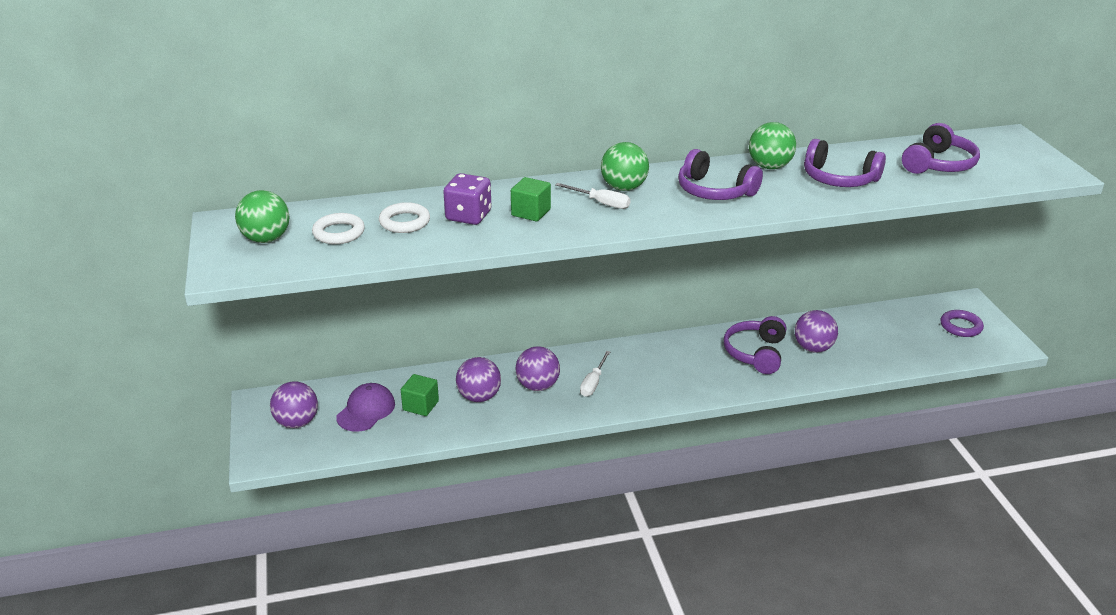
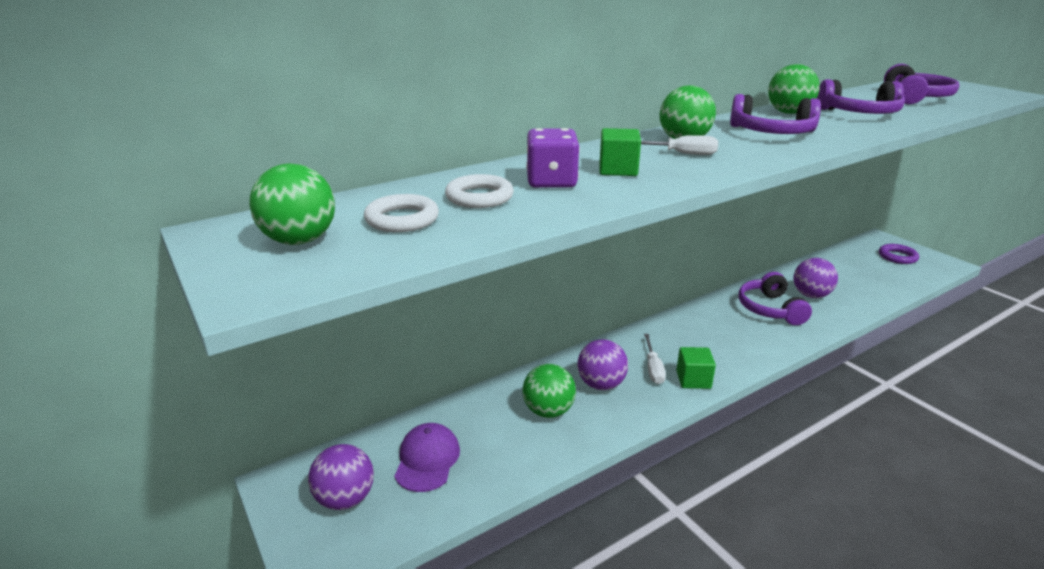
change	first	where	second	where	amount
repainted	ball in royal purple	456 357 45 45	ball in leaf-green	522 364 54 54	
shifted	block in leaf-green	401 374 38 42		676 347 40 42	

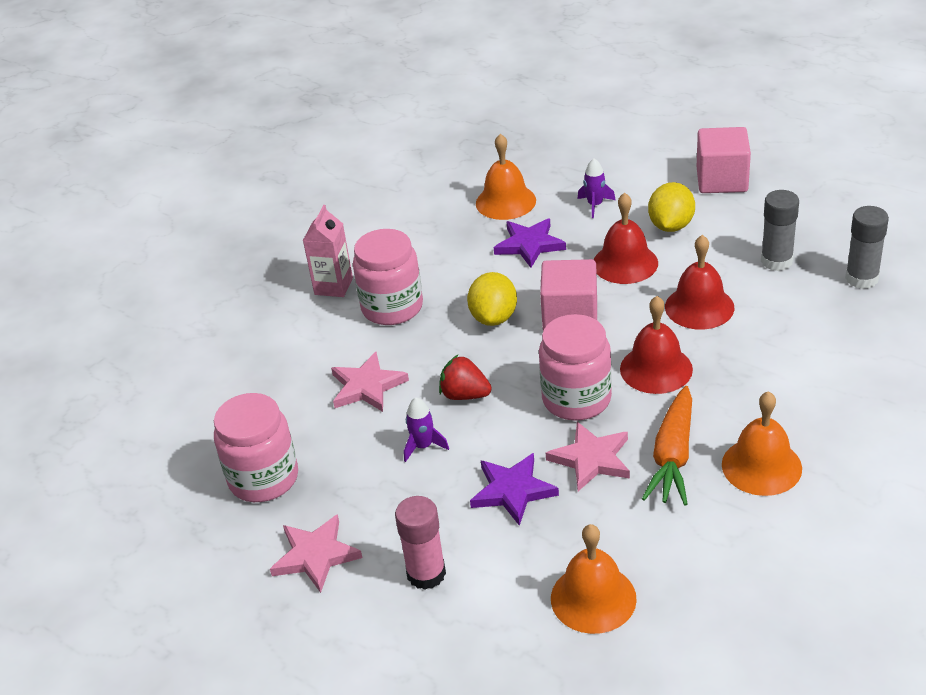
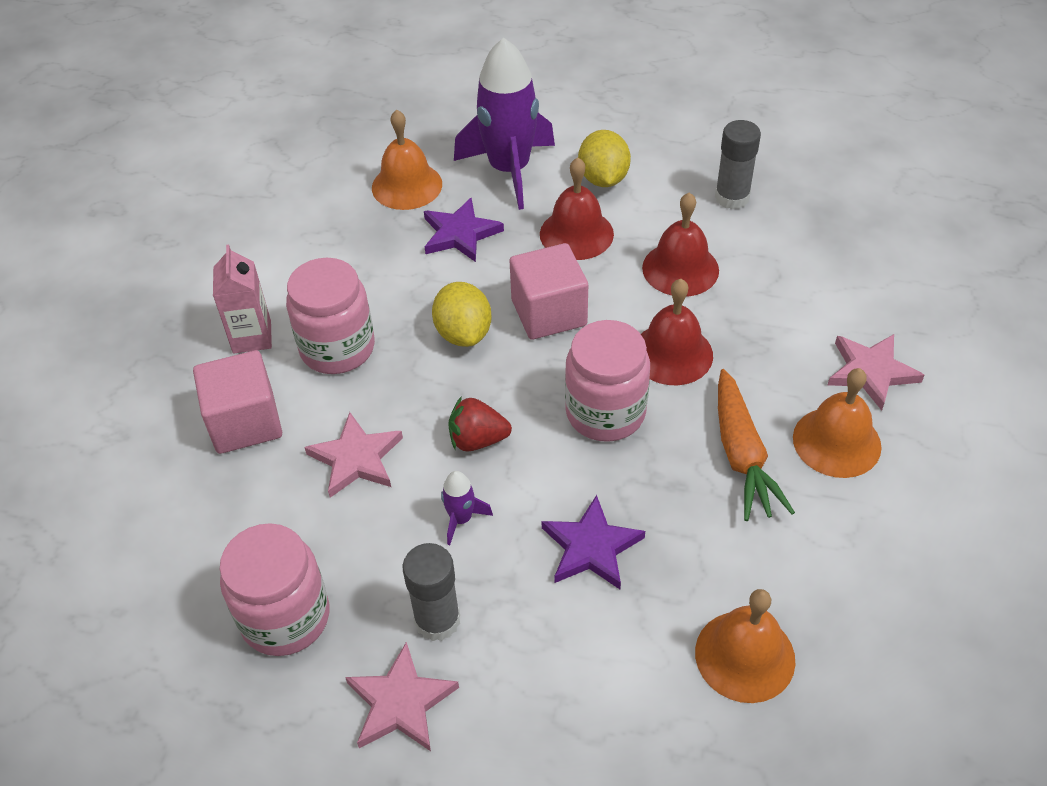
change	first	where	second	where	amount
shifted	block in pink	697 127 54 66		193 350 89 104	
shifted	glue stick in grey	845 206 44 83		403 543 57 98	
scaled	spaceship in royal purple	577 158 38 60		454 38 101 172	x2.39
shifted	five-pointed star in pink	546 422 84 69		828 334 96 77	
gone	glue stick in pink	395 496 51 94			

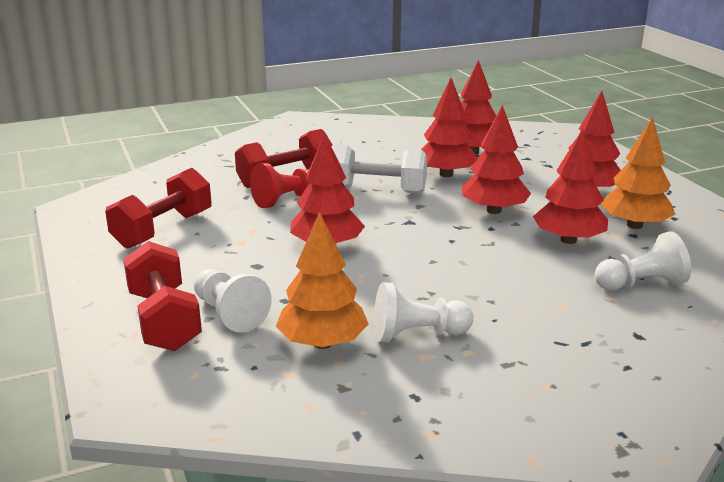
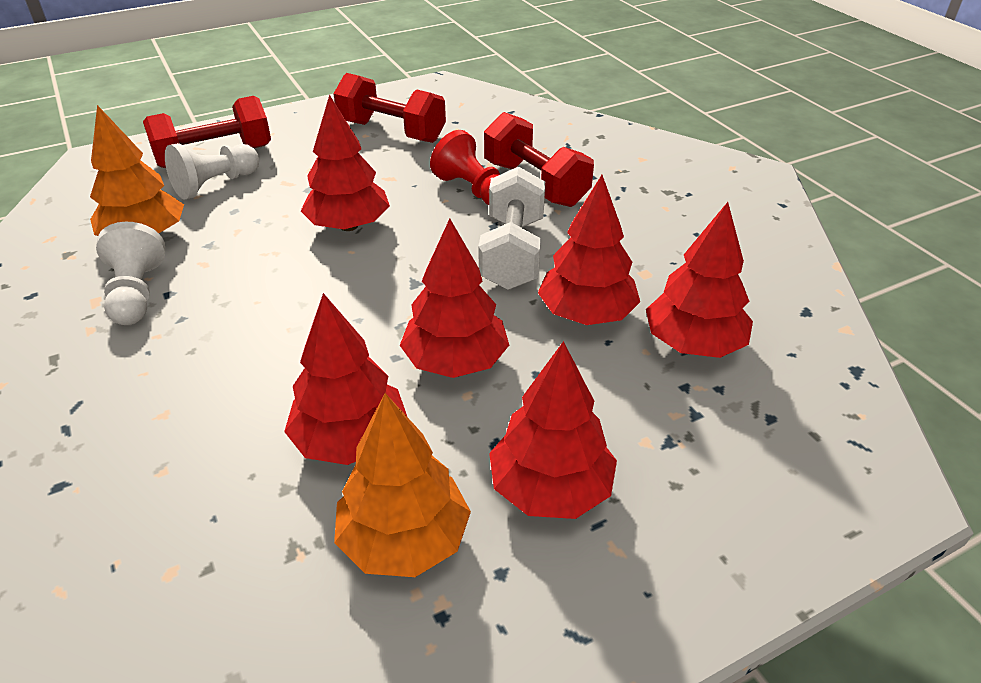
change	first	where	second	where	amount
gone	pawn in white	595 231 96 59			

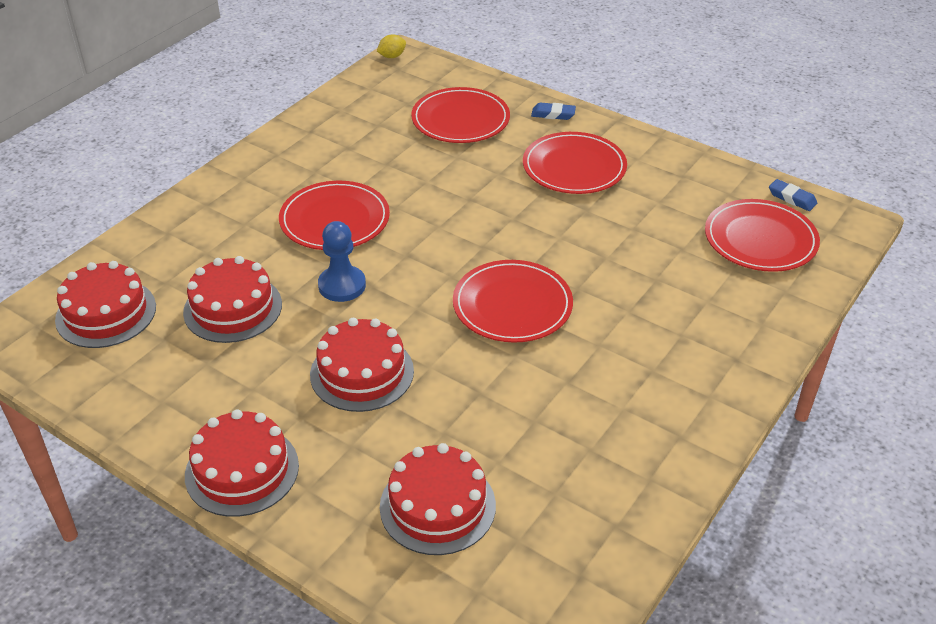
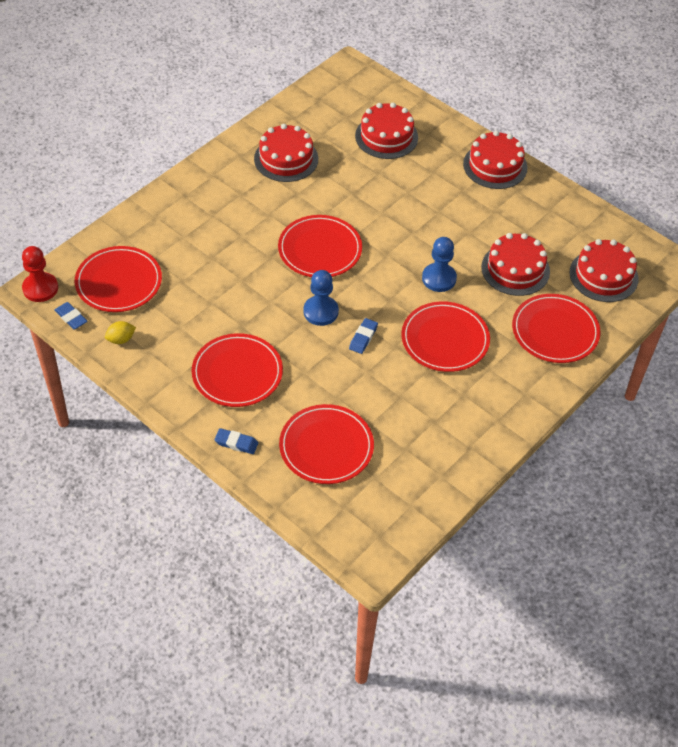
change	first	where	second	where	amount
new			pawn in scarlet	22 246 36 56	
shifted	citrus fruit in yellow	377 35 29 23		105 321 31 23	
shifted	layer cake in scarlet	310 318 104 94		254 124 64 58	
new			pawn in royal blue	304 270 35 56	
new			gum eraser in royal blue	349 318 29 36	
new			plate in scarlet	512 294 88 69	

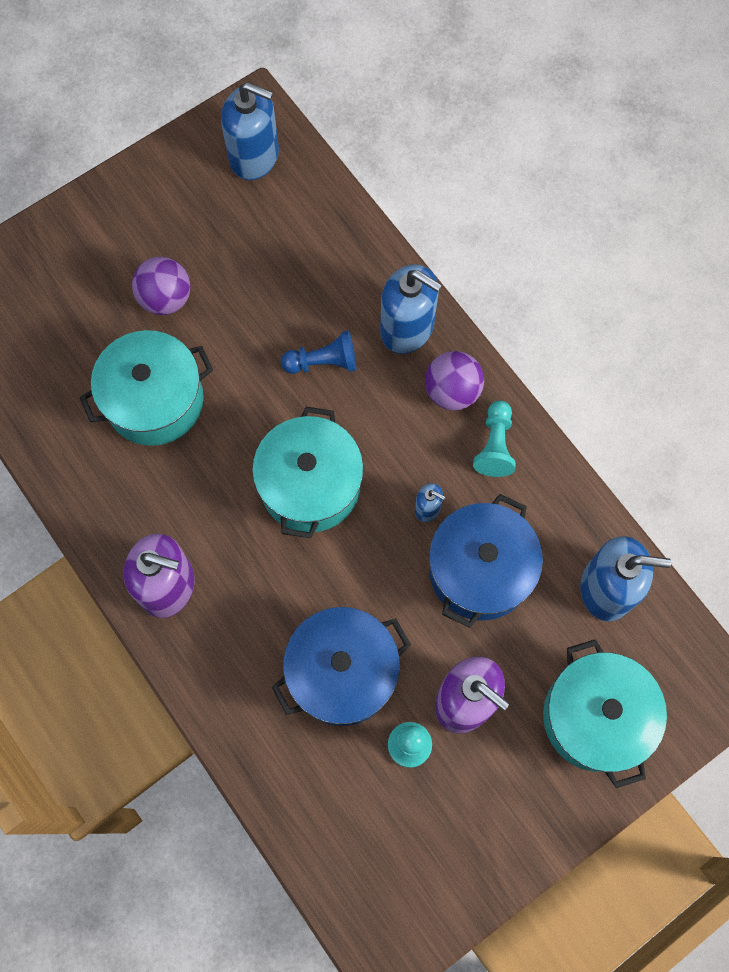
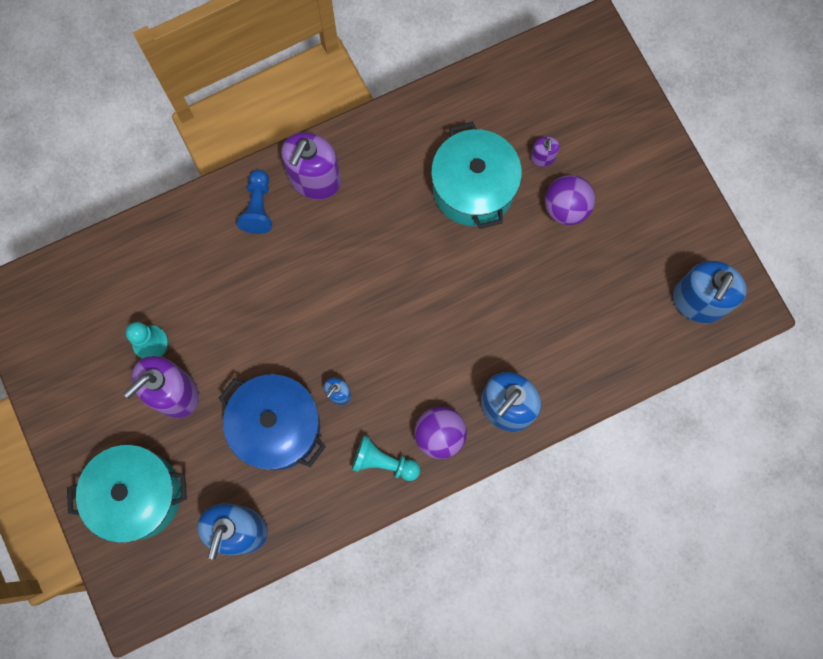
change	first	where	second	where	amount
shifted	pawn in royal blue	281 331 75 43		237 170 35 64	
new			pump bottle in royal purple	531 136 29 31	
gone	pot in turquoise	252 407 112 131			
gone	pot in royal blue	272 607 139 119			

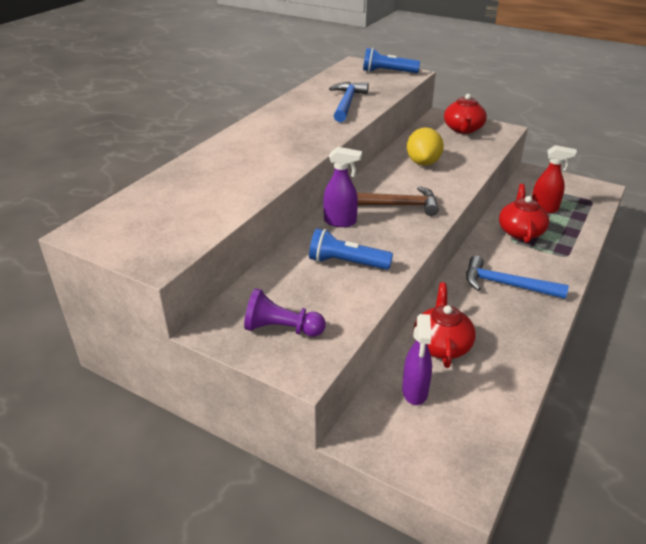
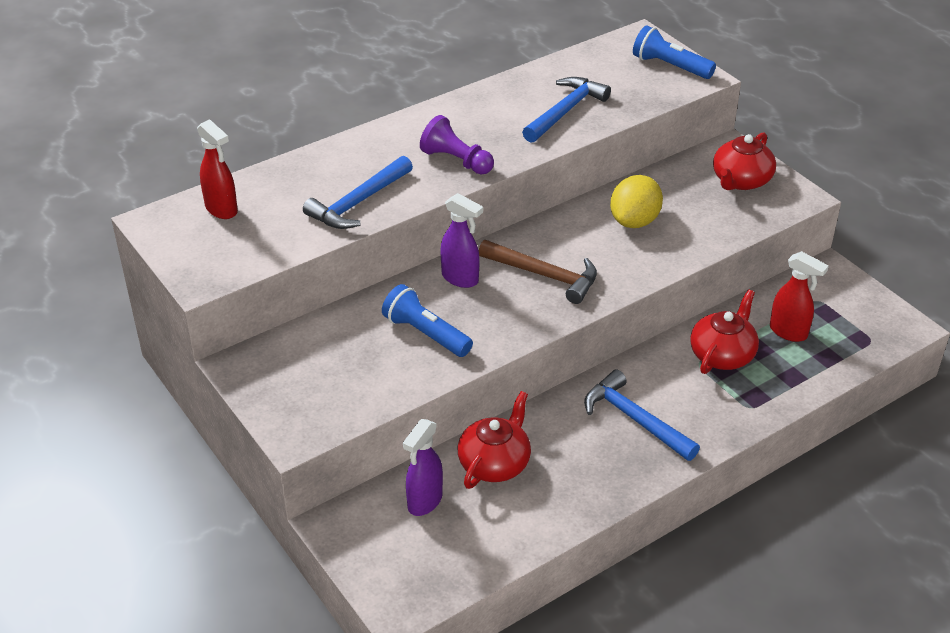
change	first	where	second	where	amount
new			spray cleaner in scarlet	197 119 41 100	
new			claw hammer in royal blue	303 156 110 73	
shifted	pawn in royal purple	244 288 82 49		420 115 74 60	

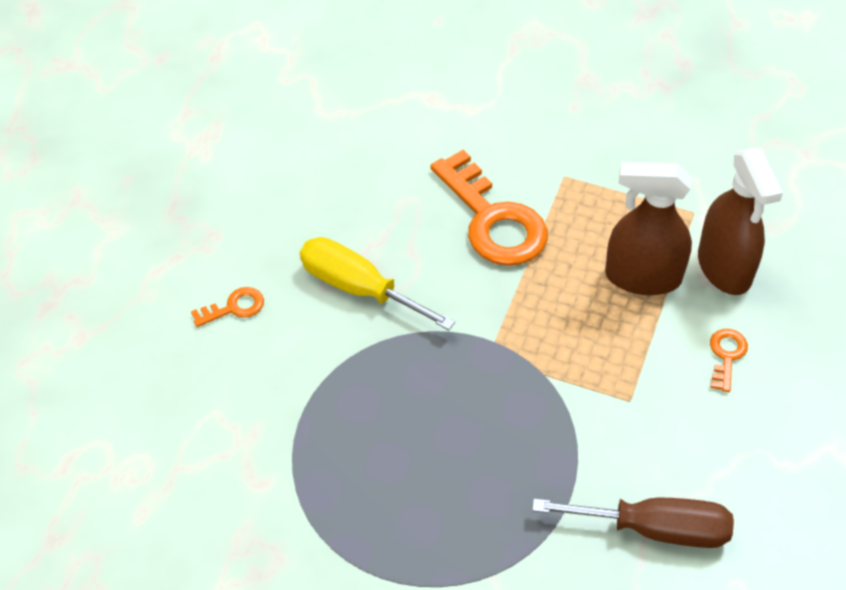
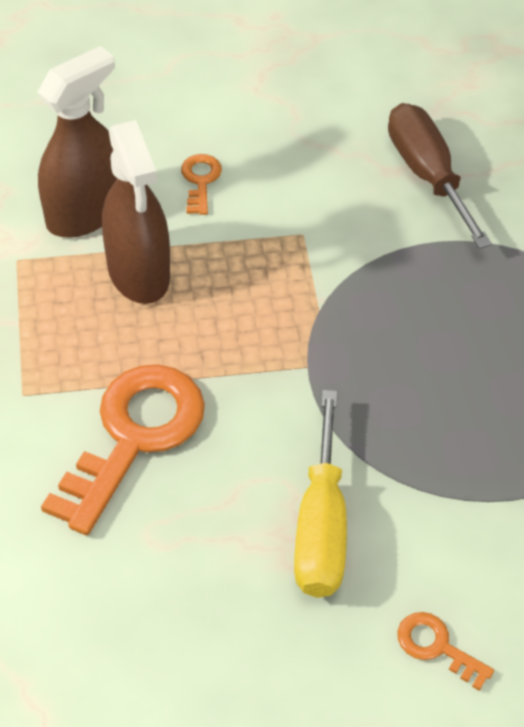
change	first	where	second	where	amount
rotated	door key in bright orange	710 329 38 63		181 154 41 61	105 degrees clockwise

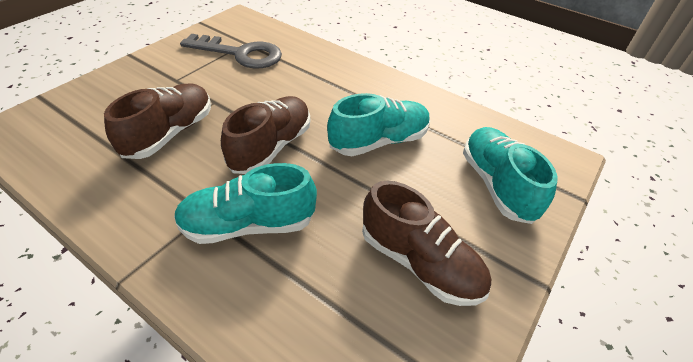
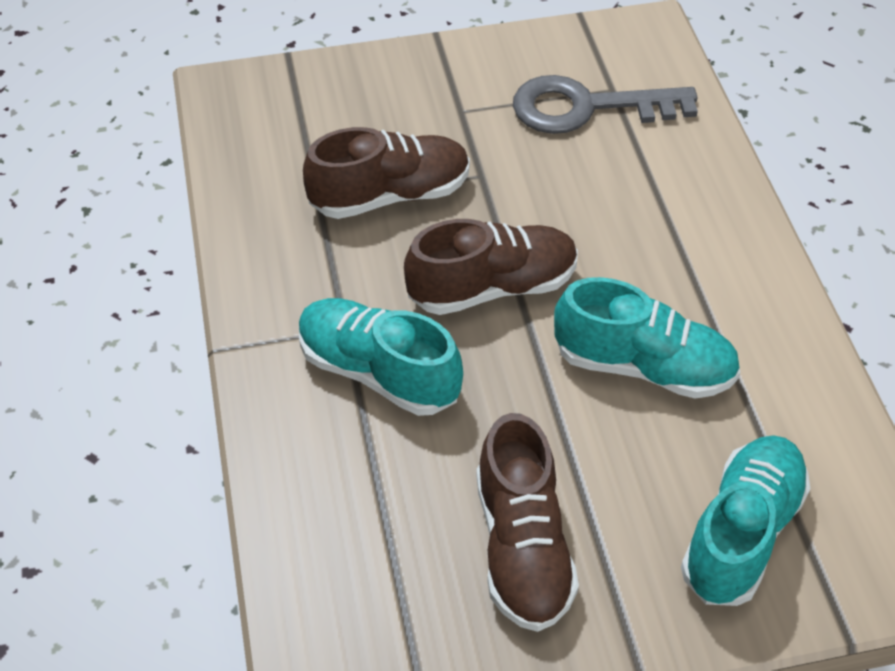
change	first	where	second	where	amount
rotated	door key in grey	180 34 102 35		513 75 185 59	120 degrees clockwise

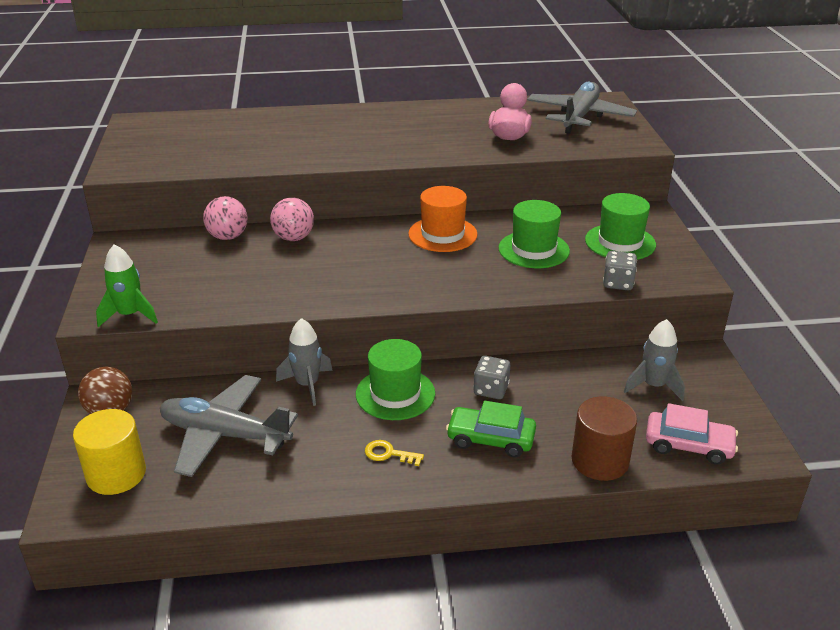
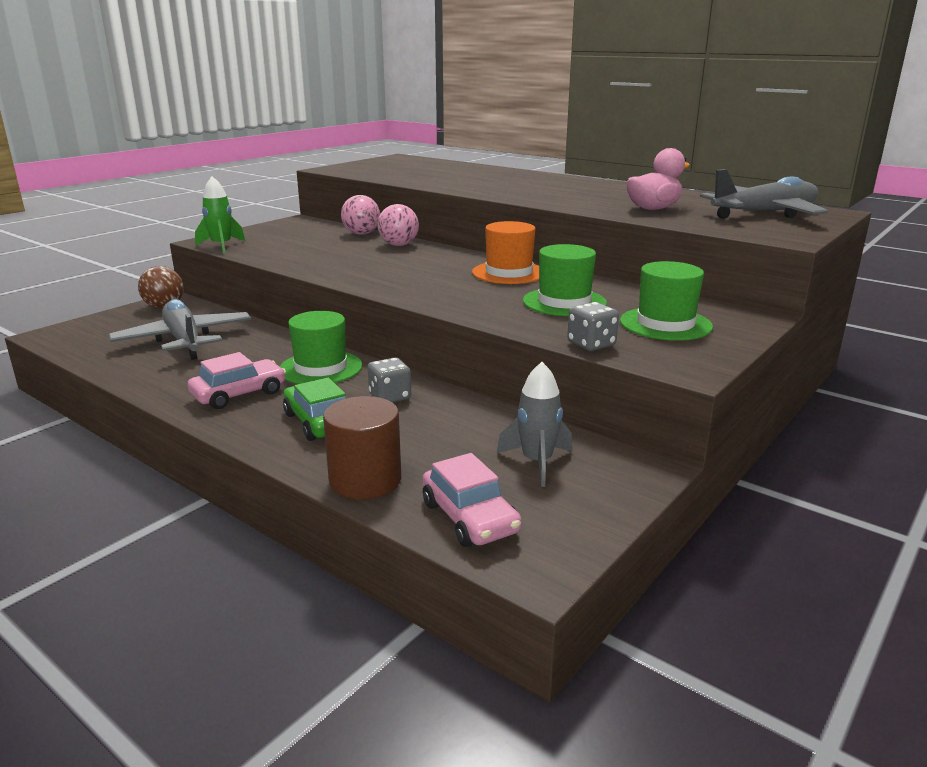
change	first	where	second	where	amount
swapped	door key in yellow	365 440 59 26	automobile in pink	188 352 98 57	
gone	cylinder in yellow	73 409 73 86			
gone	spaceship in grey	276 318 57 88			

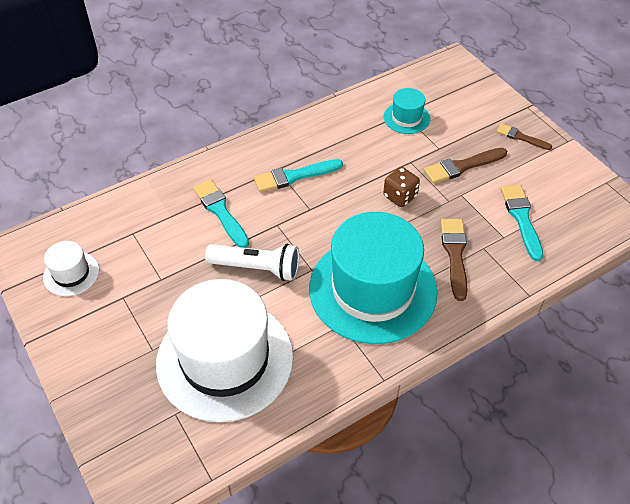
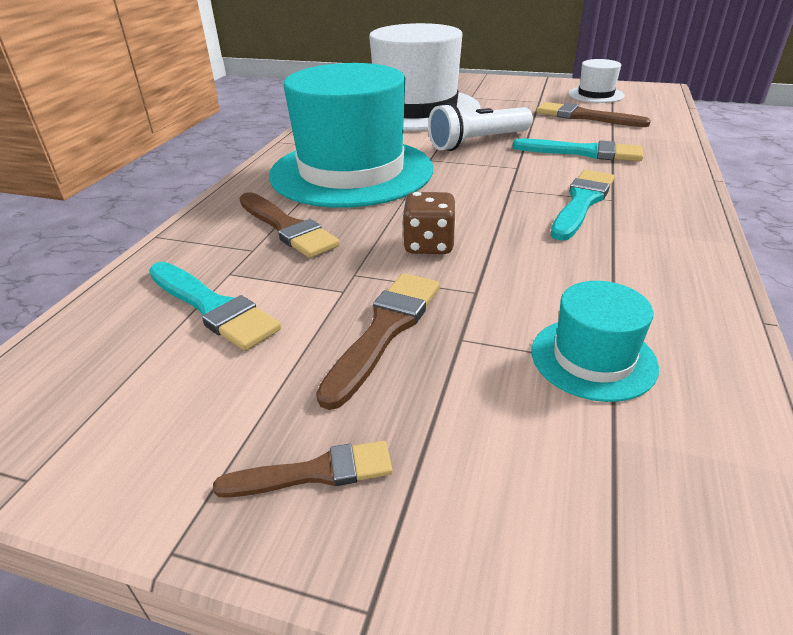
change	first	where	second	where	amount
new			paint brush in brown	536 102 115 25	

